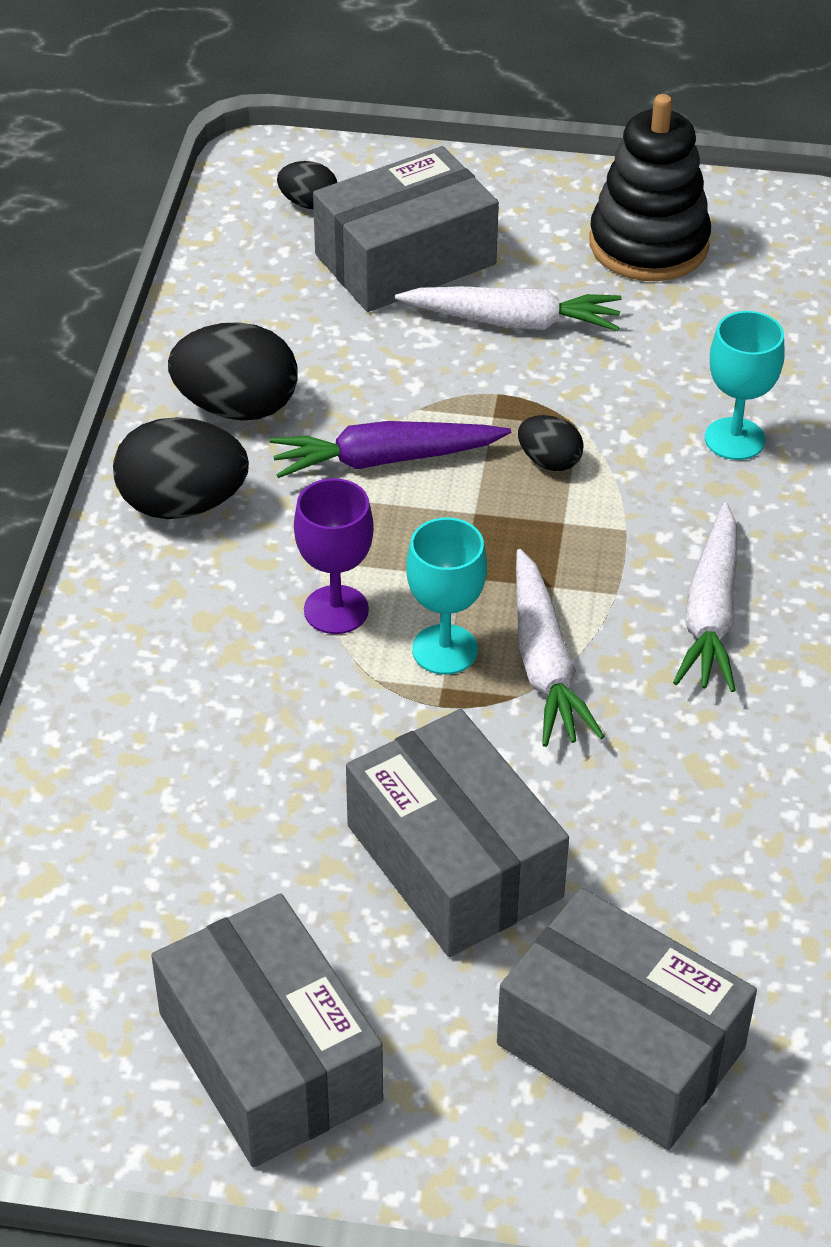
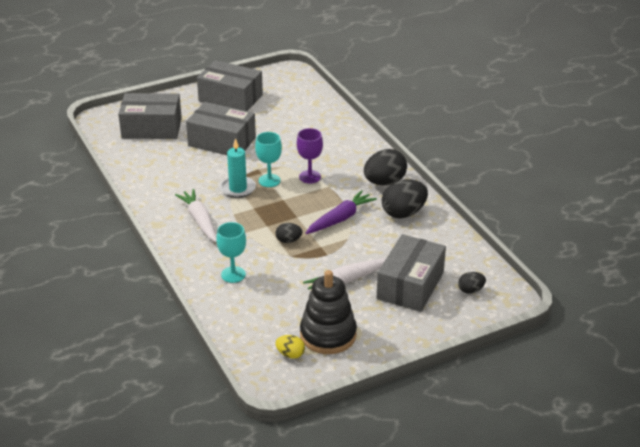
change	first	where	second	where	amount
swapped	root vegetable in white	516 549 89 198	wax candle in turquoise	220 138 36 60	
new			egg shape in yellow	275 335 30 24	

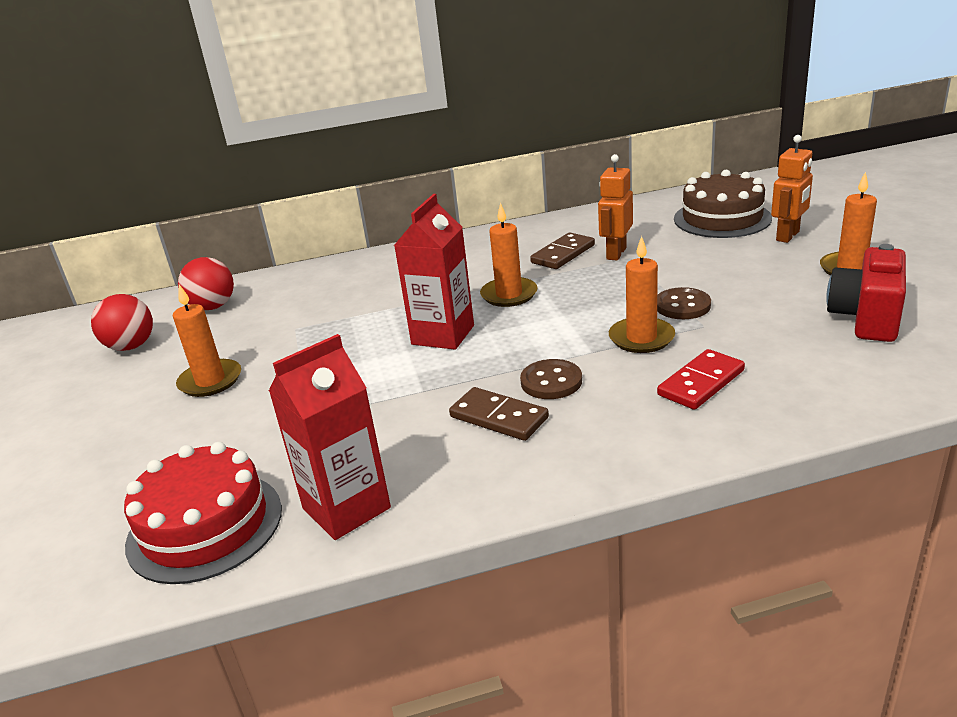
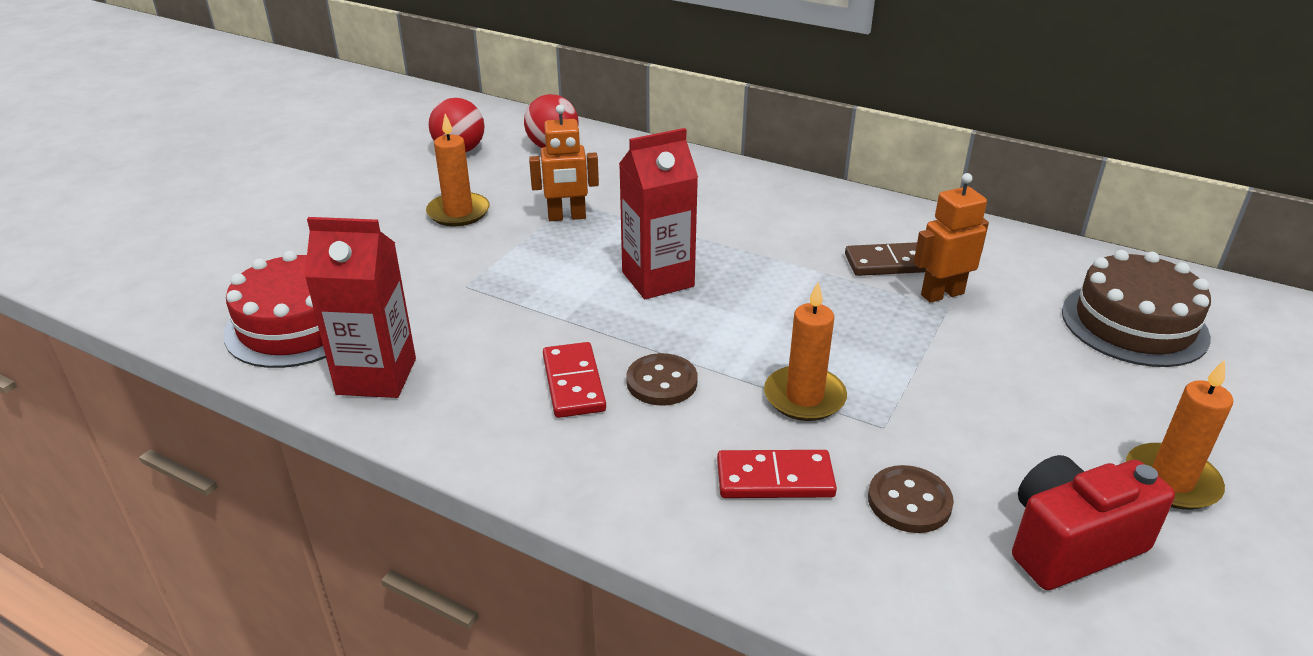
change	first	where	second	where	amount
shifted	robot figure in bright orange	771 135 42 108		529 104 70 117	
repainted	domino piece in brown	449 387 100 54	domino piece in scarlet	543 342 63 76	
shifted	button in brown	657 287 54 32		868 465 86 68	
gone	wax candle in bright orange	480 202 58 105			

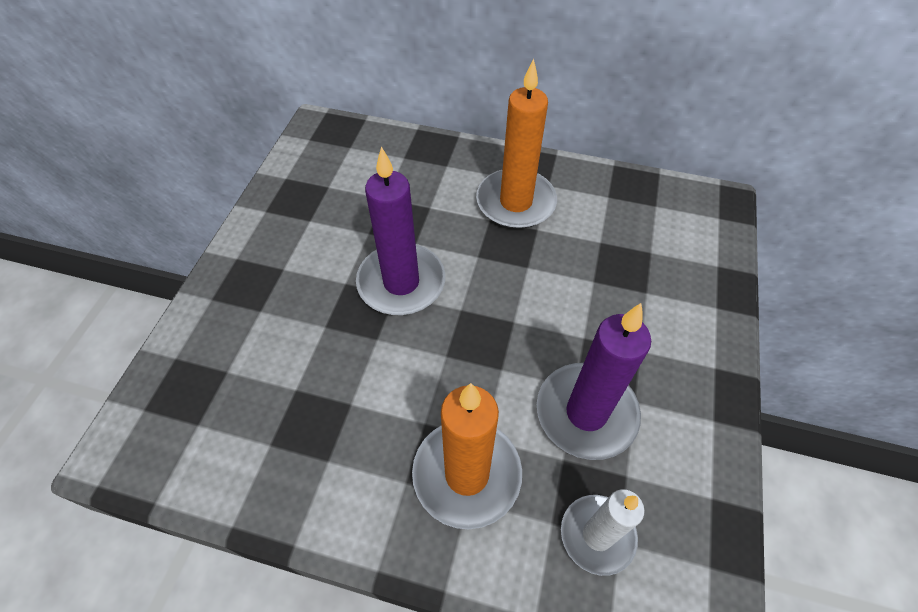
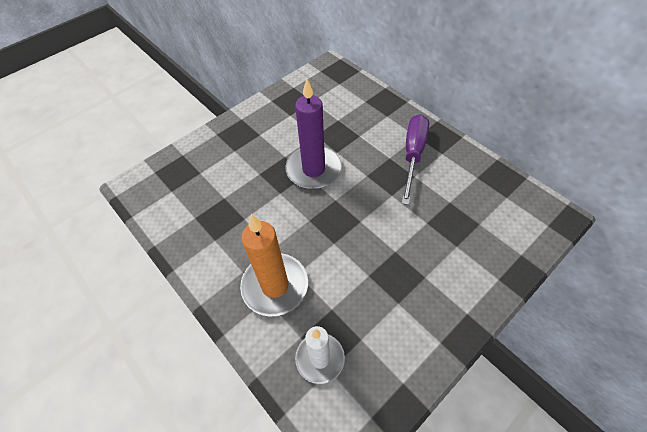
change	first	where	second	where	amount
swapped	wax candle in bright orange	476 59 81 170	flat screwdriver in royal purple	401 114 28 91	
gone	wax candle in royal purple	537 303 114 157			

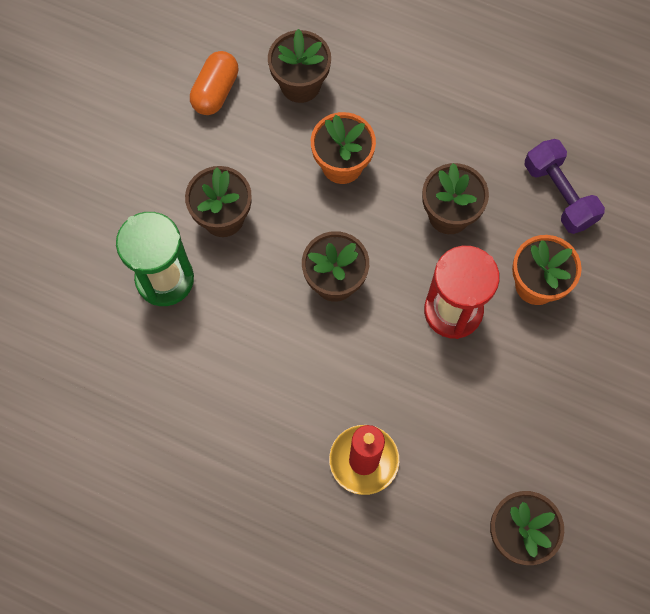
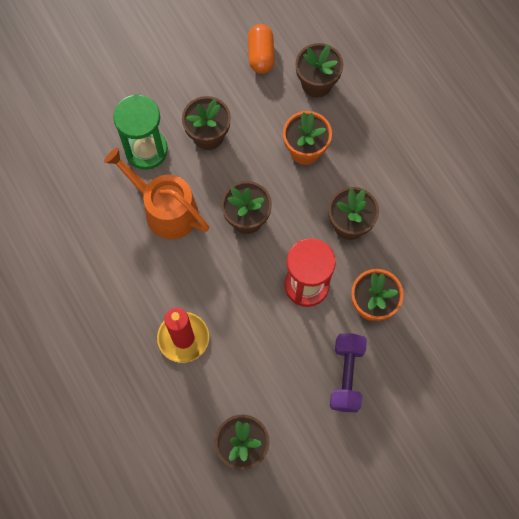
change	first	where	second	where	amount
new			watering can in bright orange	104 148 105 91	
rotated	pill shape in bright orange	190 51 48 64		248 24 27 50	60 degrees counterclockwise
shifted	hand weight in royal purple	525 139 80 95		330 334 37 78	

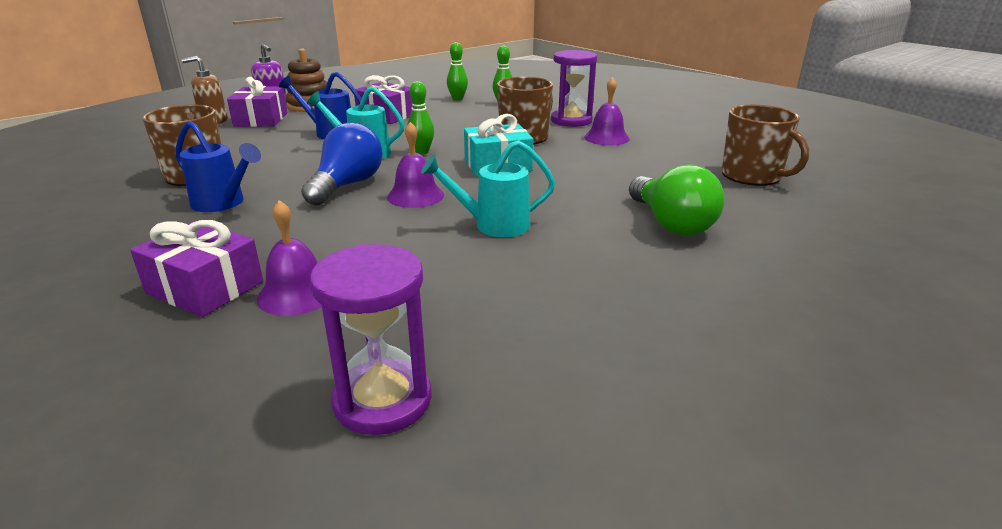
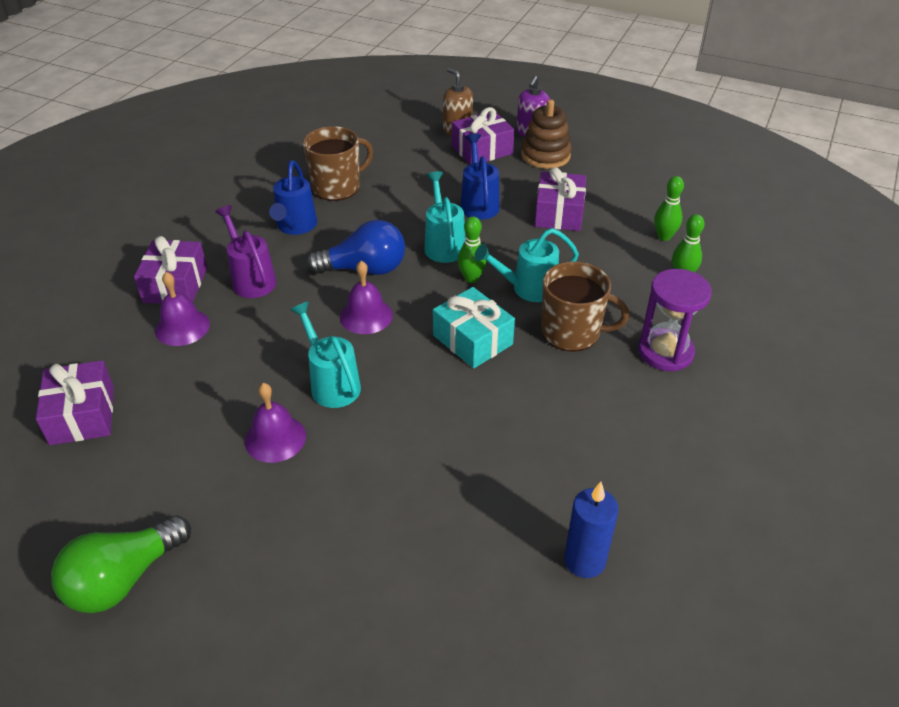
change	first	where	second	where	amount
swapped	sandglass in royal purple	310 244 122 191	present in royal purple	36 361 78 84	
shifted	bulb in leaf-green	629 164 96 71		51 515 140 98	
new			watering can in royal purple	215 205 62 93	
shifted	bell in royal purple	584 77 46 69		245 383 61 80	
new			watering can in turquoise	474 228 105 74	
swapped	tea mug in brown	722 105 87 81	wax candle in royal blue	564 482 55 96	

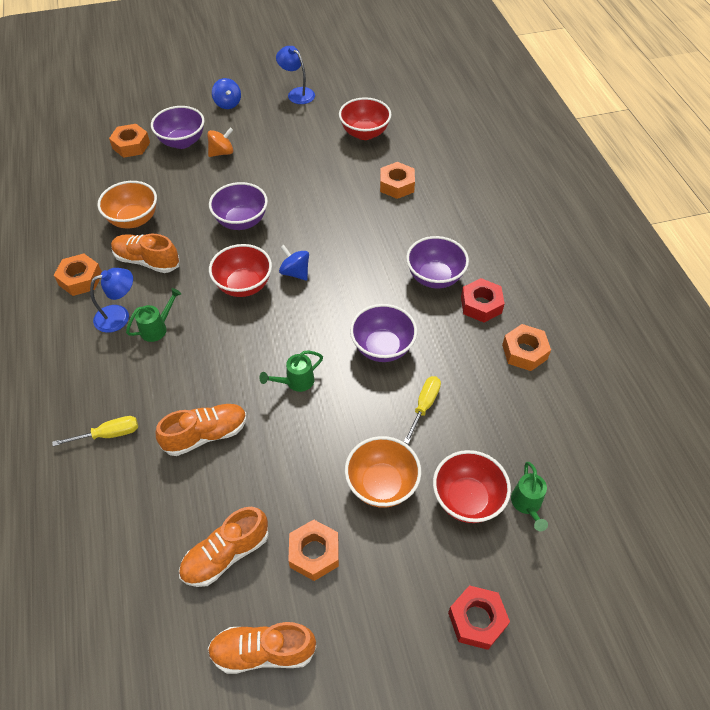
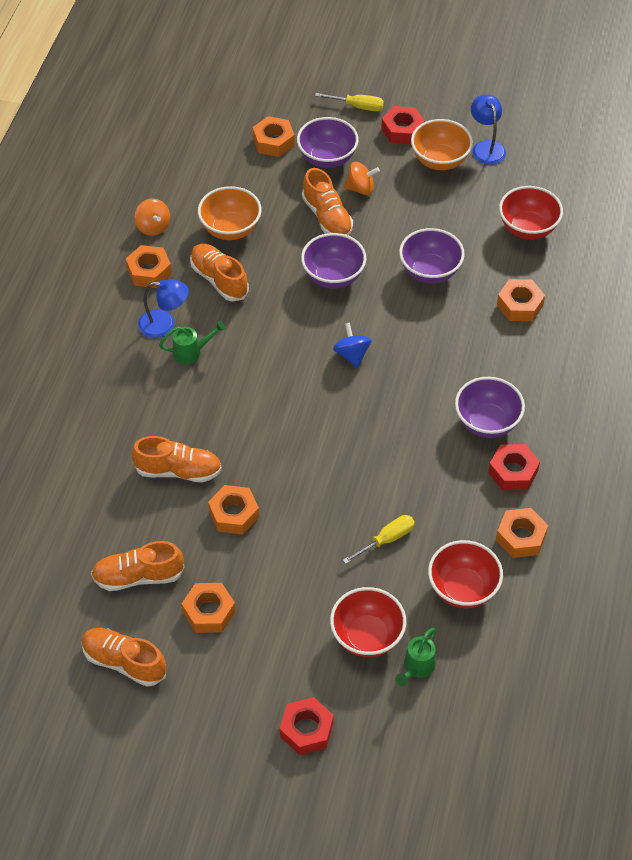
change	first	where	second	where	amount
new			spinning top in bright orange	135 198 35 38	
new			hex nut in bright orange	208 485 51 50	
new			sneaker in bright orange	302 168 51 68	
shifted	flat screwdriver in yellow	52 416 86 30		315 93 69 18	
swapped	spinning top in royal blue	212 78 29 31	hex nut in scarlet	381 106 44 38	
shifted	serving bowl in royal purple	350 304 67 58		399 228 66 56	
shifted	serving bowl in bright orange	345 436 76 72		411 119 62 51	
shifted	serving bowl in scarlet	209 244 63 53		428 540 75 68	
gone	watering can in leaf-green	259 350 64 42			

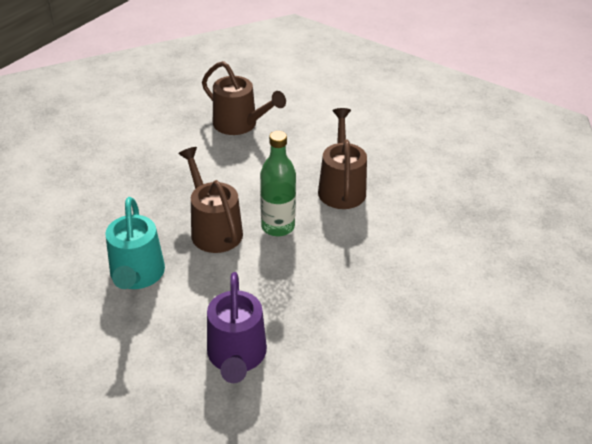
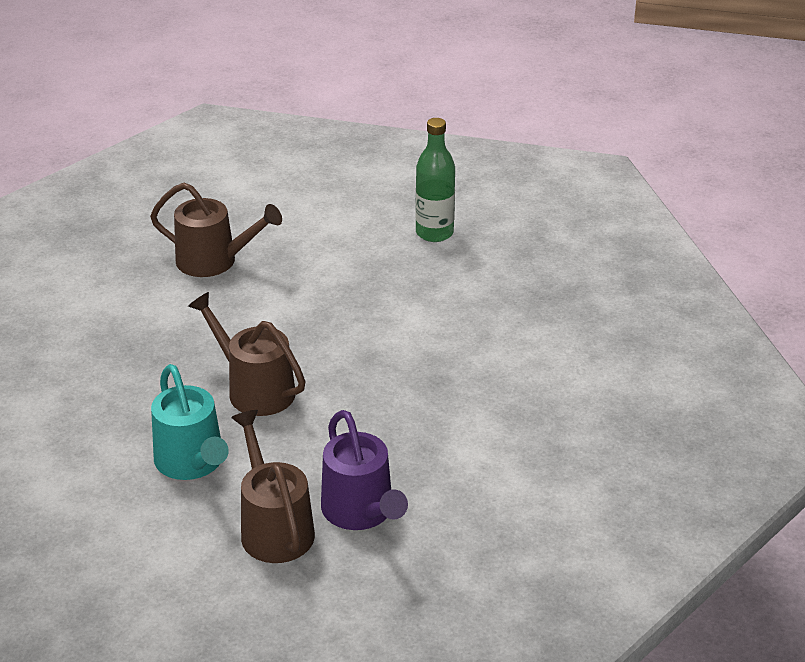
change	first	where	second	where	amount
shifted	watering can in brown	318 108 49 101		231 410 84 153	
shifted	drink bottle in leaf-green	260 131 36 105		416 118 39 124	

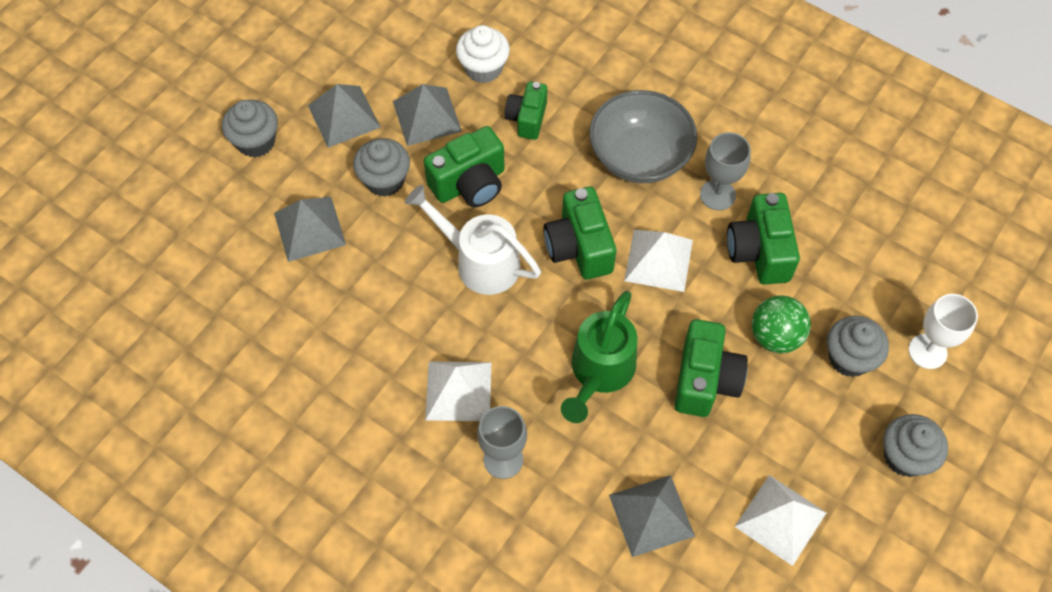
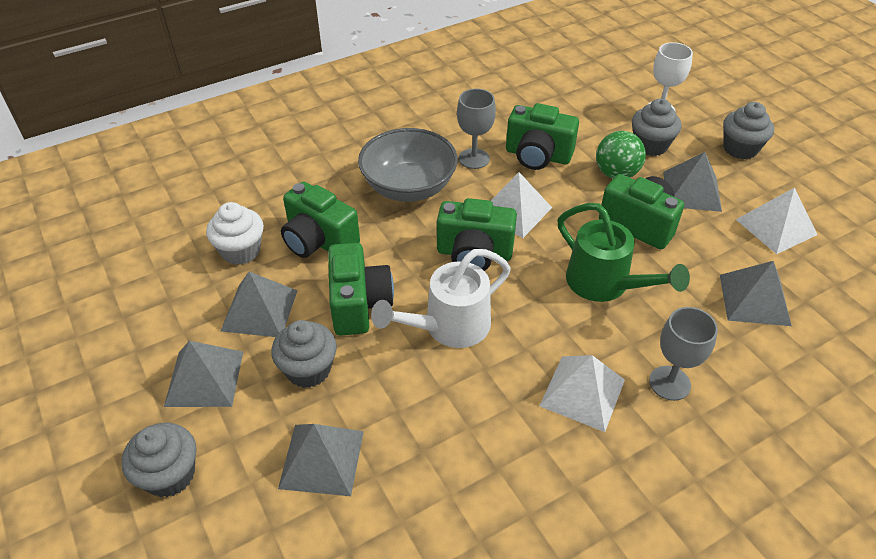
change	first	where	second	where	amount
scaled	camera in leaf-green	505 82 42 58		281 182 79 76	x1.51
new			pyramid shape in grey	663 152 59 60	

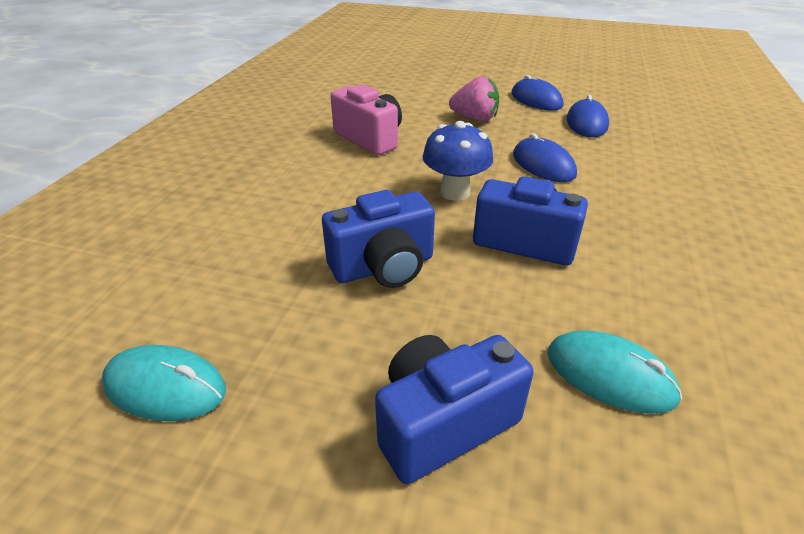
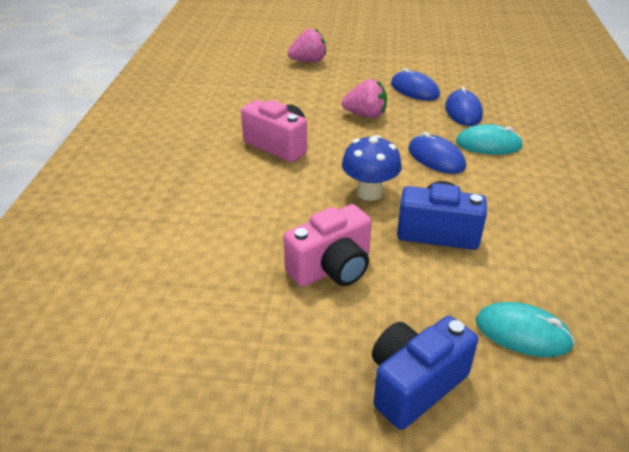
change	first	where	second	where	amount
repainted	camera in royal blue	322 190 113 98	camera in pink	283 204 89 83	
new			berry in pink	288 28 38 34	
shifted	mouse in turquoise	102 345 124 76		456 124 67 31	

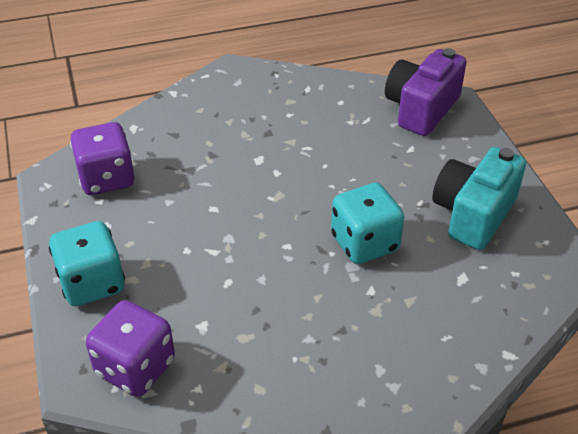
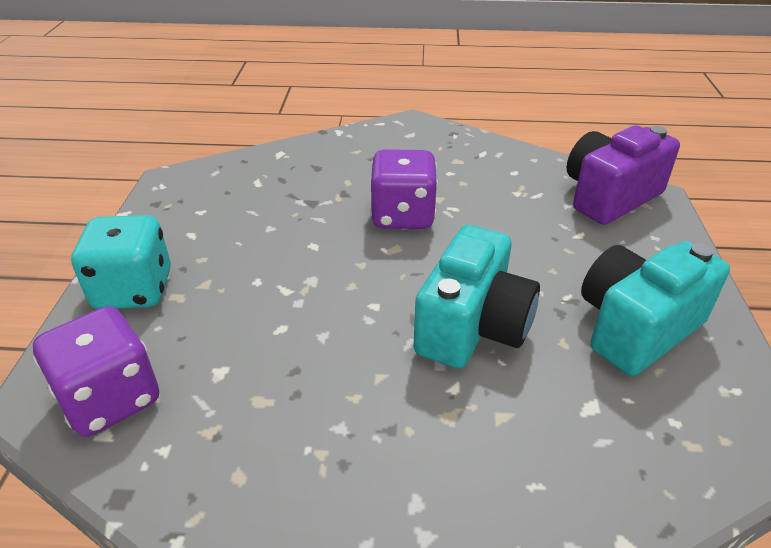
change	first	where	second	where	amount
shifted	game die in royal purple	70 122 65 73		370 149 68 80	
swapped	game die in turquoise	331 183 73 81	camera in turquoise	413 225 127 144	

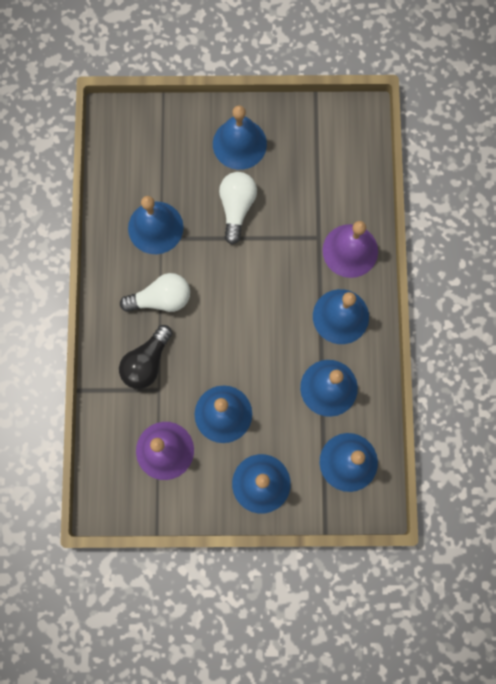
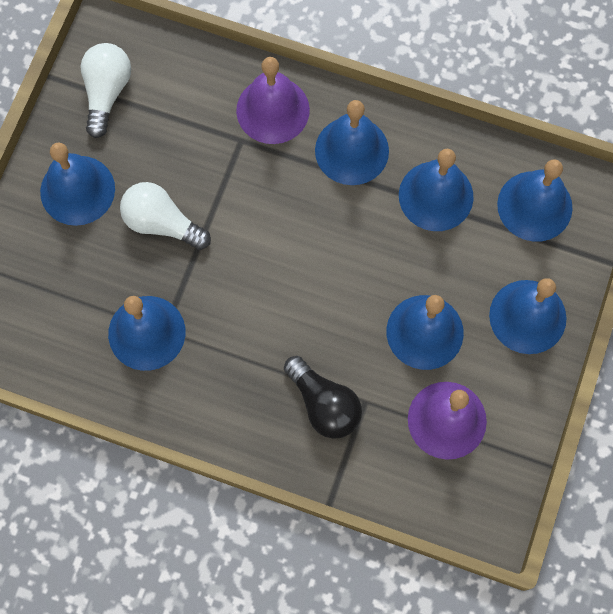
change	first	where	second	where	amount
shifted	bulb in white	120 273 70 39		81 43 50 95	

